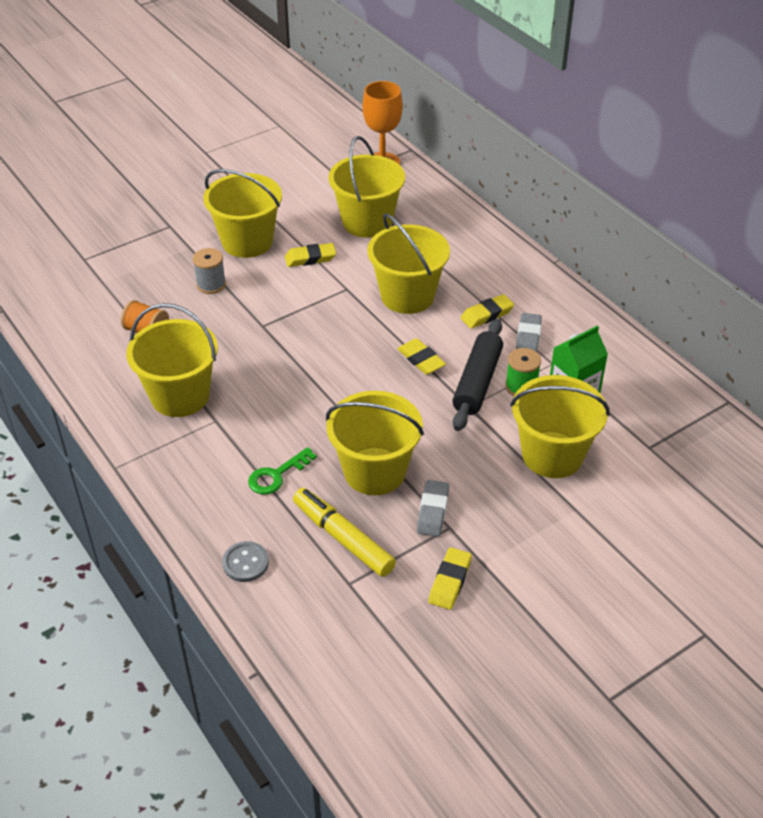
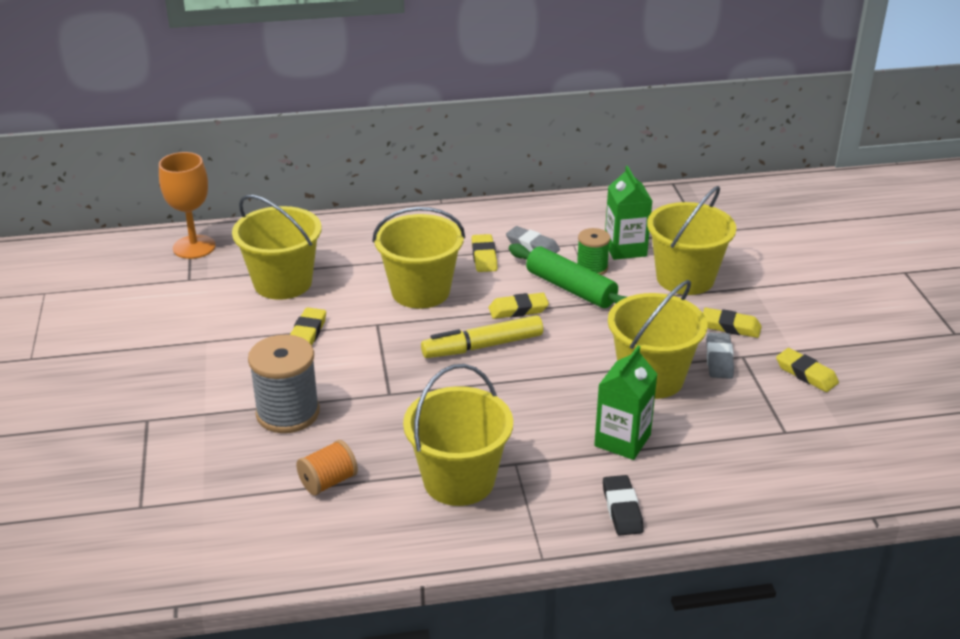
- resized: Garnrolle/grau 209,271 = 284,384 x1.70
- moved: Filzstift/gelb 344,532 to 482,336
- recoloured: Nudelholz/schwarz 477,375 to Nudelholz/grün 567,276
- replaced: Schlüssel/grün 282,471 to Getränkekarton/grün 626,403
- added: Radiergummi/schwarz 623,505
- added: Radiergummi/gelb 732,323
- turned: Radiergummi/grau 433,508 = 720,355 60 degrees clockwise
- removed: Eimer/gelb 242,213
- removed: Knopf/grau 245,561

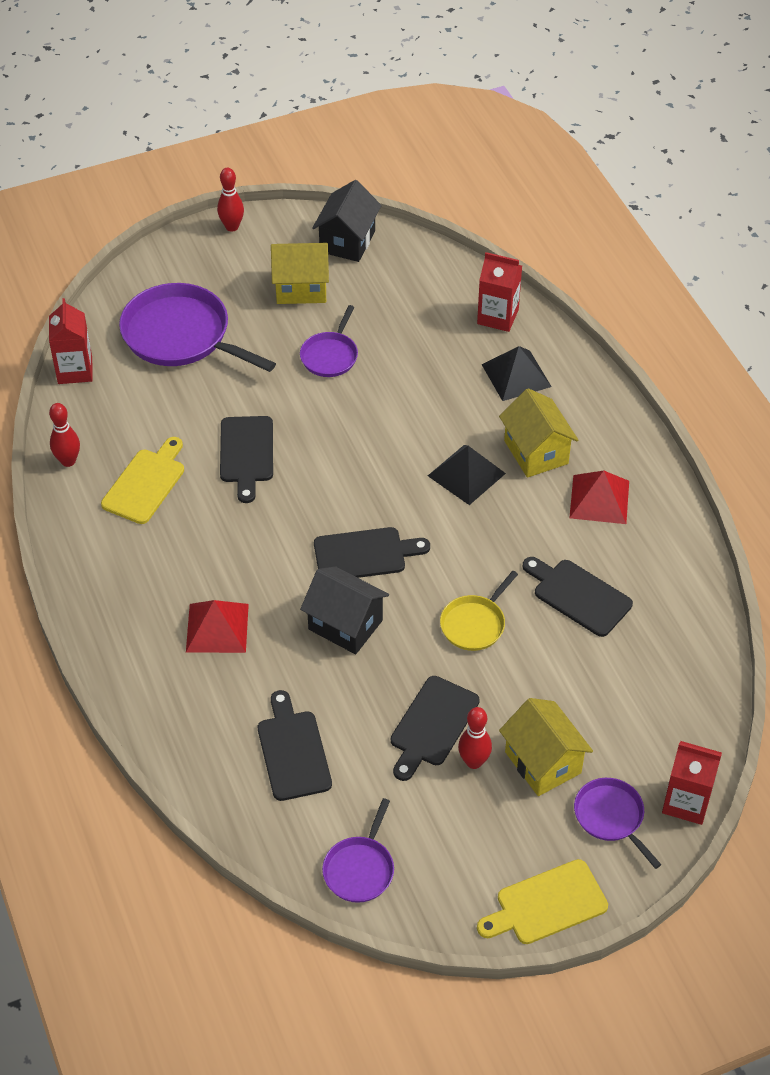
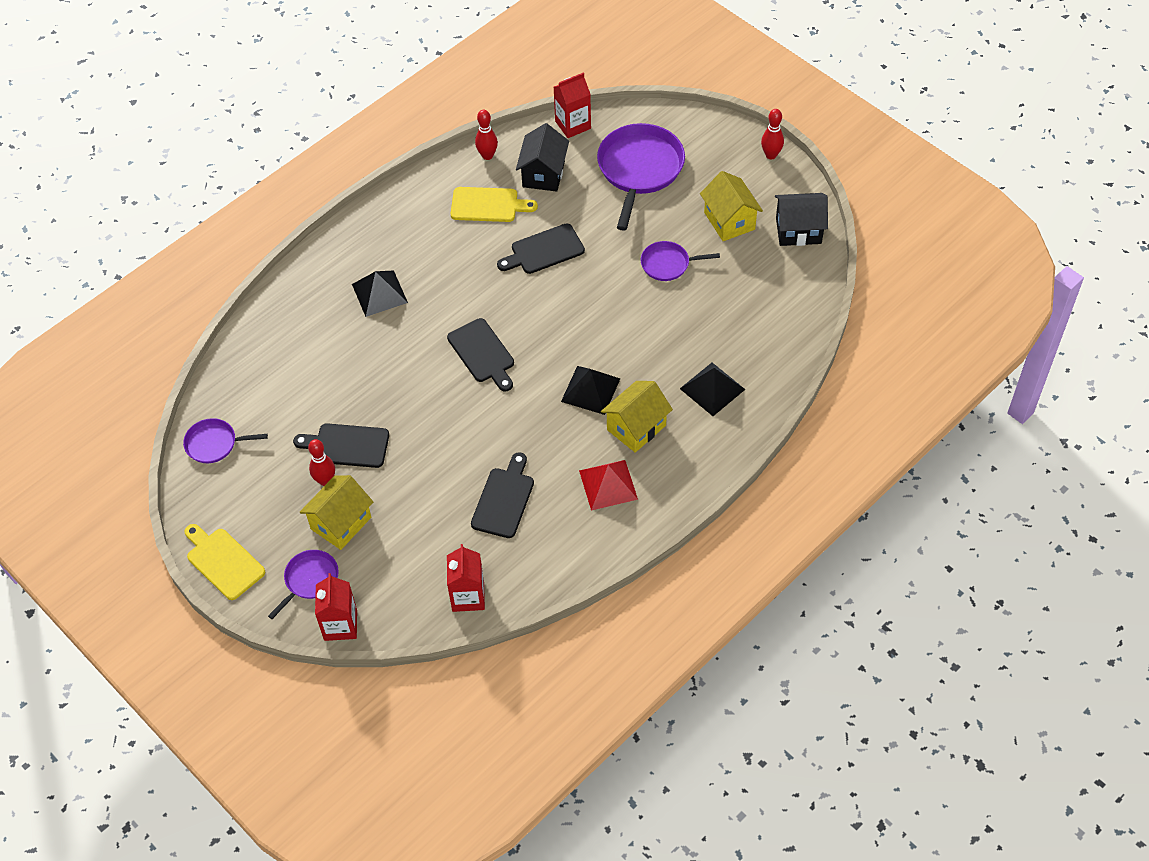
- recoloured: Pyramide/rot 217,626 to Pyramide/schwarz 380,293
- moved: Getränkekarton/rot 499,292 to 466,578
- moved: Haus/schwarz 344,610 to 542,157
- removed: Schneidebrett/schwarz 295,745
- removed: Pfanne/gelb 479,611

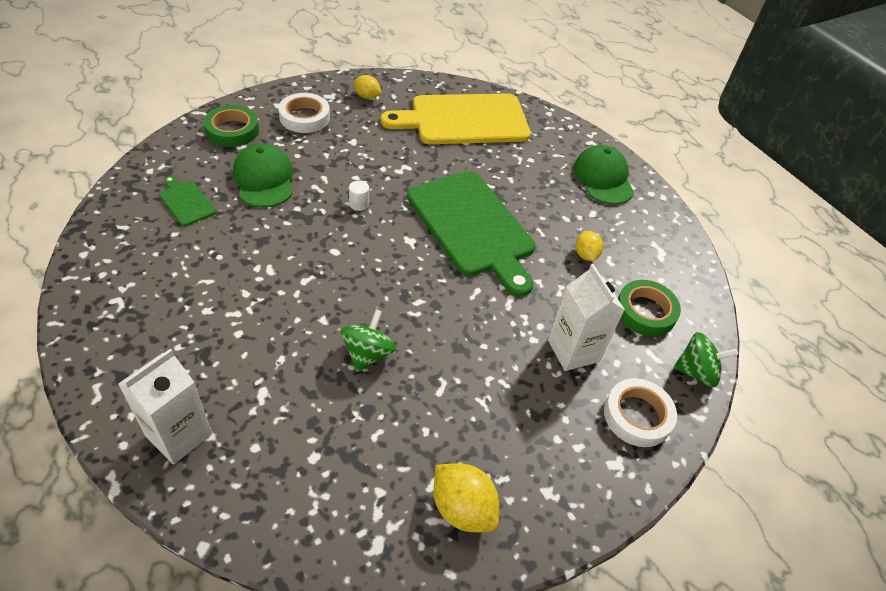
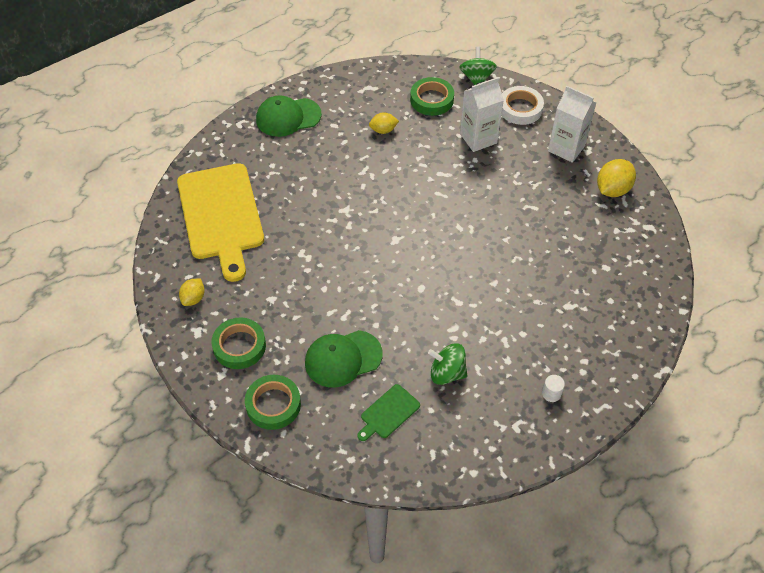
- recoloured: Klebeband/weiß 304,113 to Klebeband/grün 238,343
- moved: Kreisel/grün 368,341 to 447,364
- moved: Vollzylinder/weiß 359,196 to 553,388
- moved: Getränkekarton/weiß 165,407 to 572,124
- removed: Schneidebrett/grün 471,234

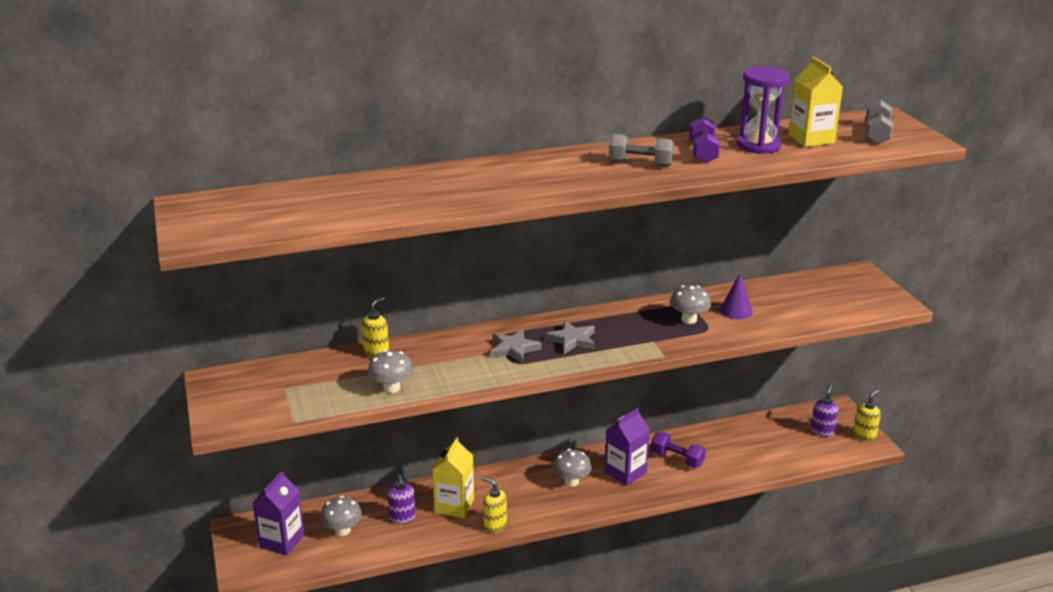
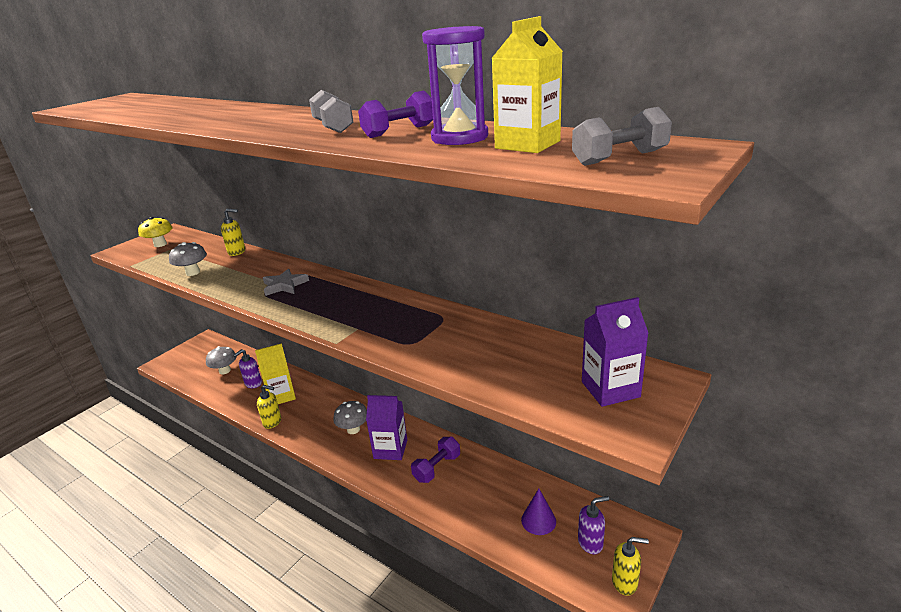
- added: Pilz/gelb 155,232
- turned: Seifenspender/gelb 494,504 = 269,407 105 degrees clockwise
- turned: Hantel/lila 678,450 = 435,460 45 degrees clockwise
- moved: Kegel/lila 736,296 to 538,512
- moved: Getränkekarton/lila 278,512 to 615,352
- removed: Stern/grau 570,337
- removed: Pilz/grau 690,304

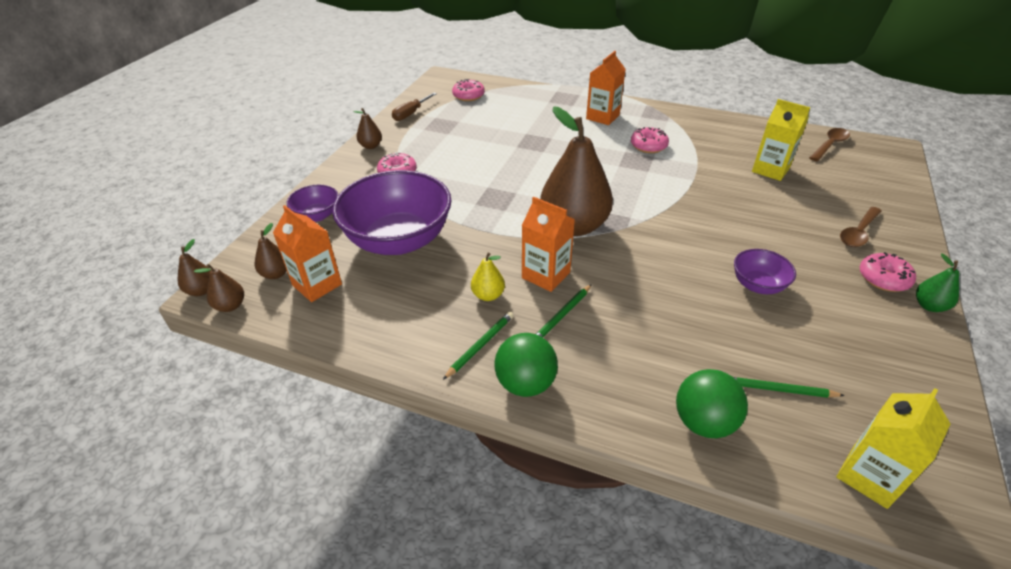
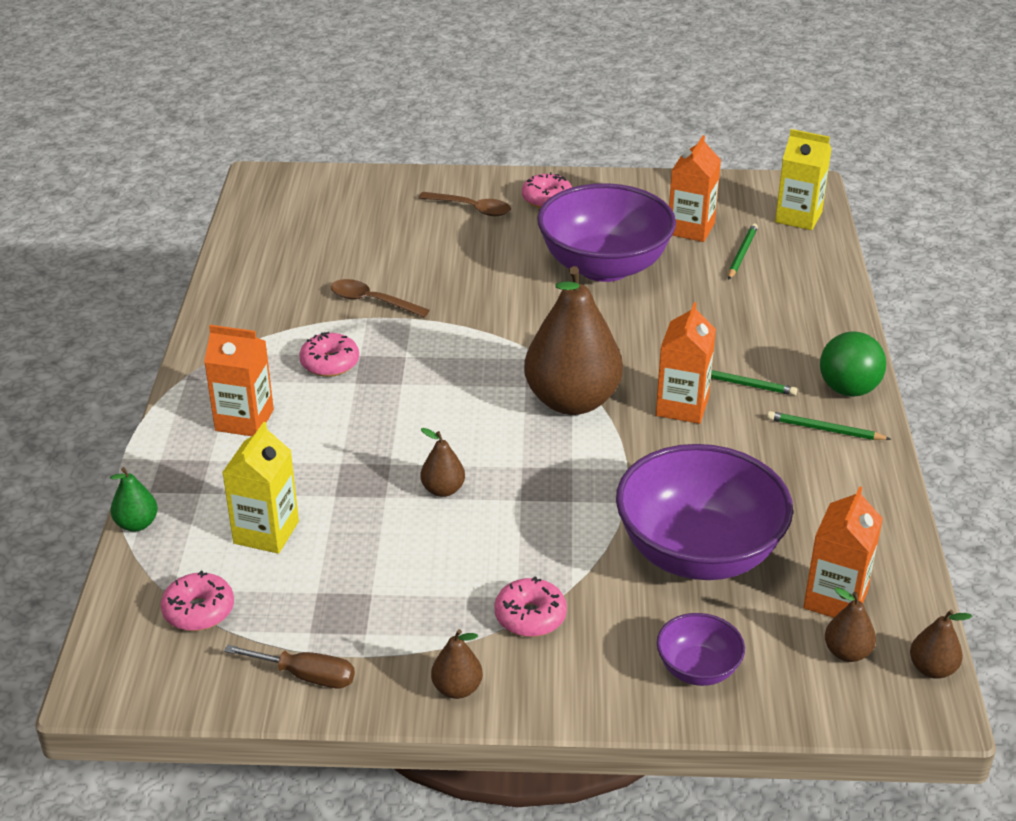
- moved: Birne/grün 937,283 to 134,499
- moved: Getränkekarton/gelb 781,140 to 260,488
- moved: Löffel/braun 829,144 to 380,298
- moved: Birne/braun 194,267 to 443,462
- resized: Schüssel/lila 765,271 = 606,232 x2.14
- added: Getränkekarton/orange 695,188
- turned: Bleistift/grün 789,387 = 743,251 150 degrees counterclockwise
- removed: Birne/gelb 488,277
- removed: Ball/grün 712,403

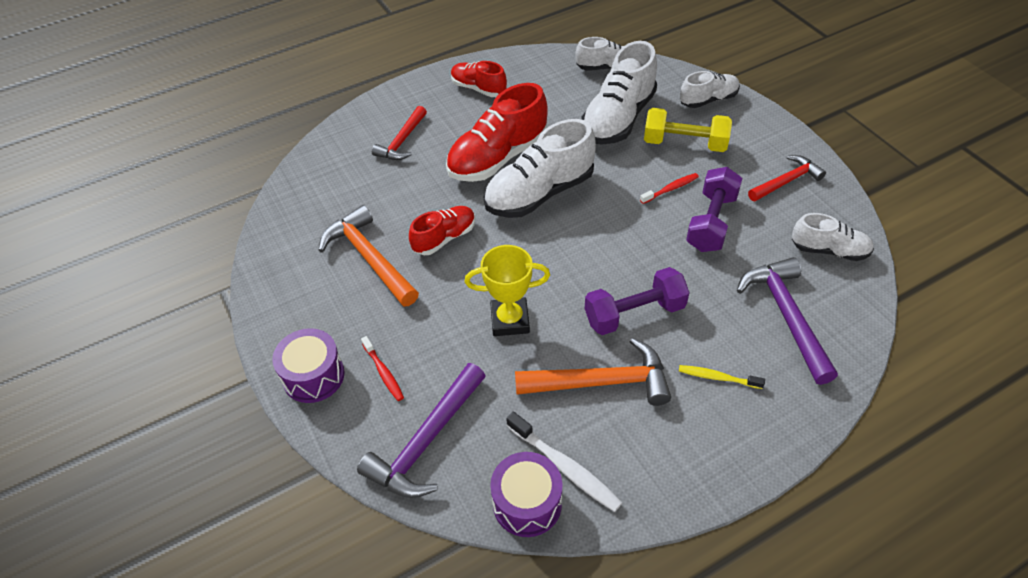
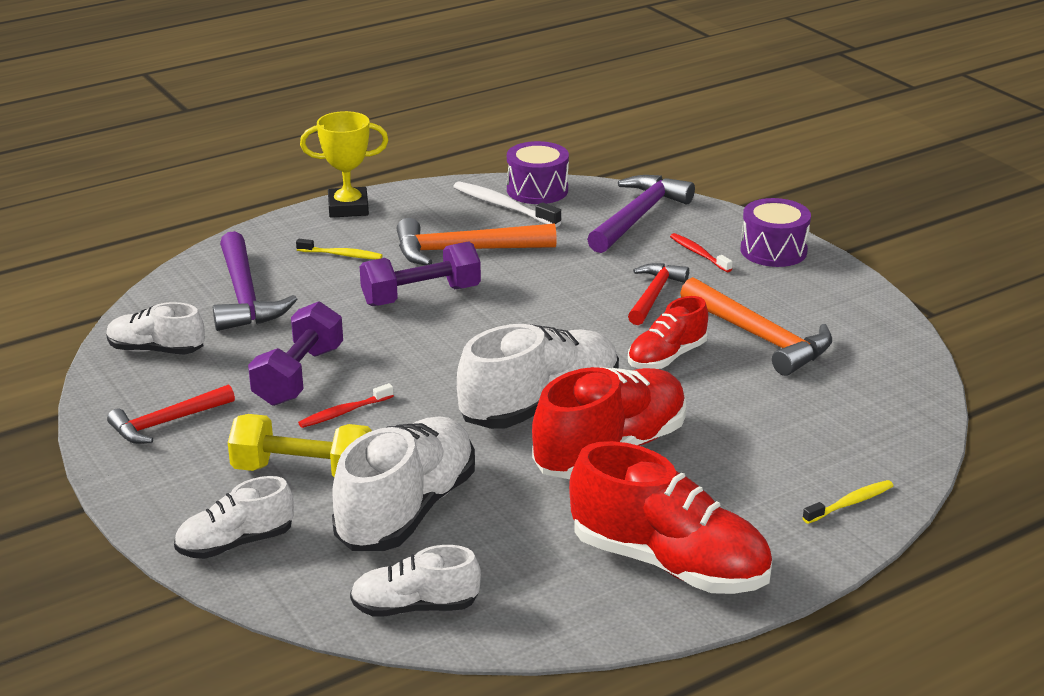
- moved: Pokal/gelb 507,290 to 344,164
- resized: Schuh/rot 479,79 = 670,517 x1.74
- moved: Hammer/rot 399,133 to 658,294
- added: Zahnbürste/gelb 847,502

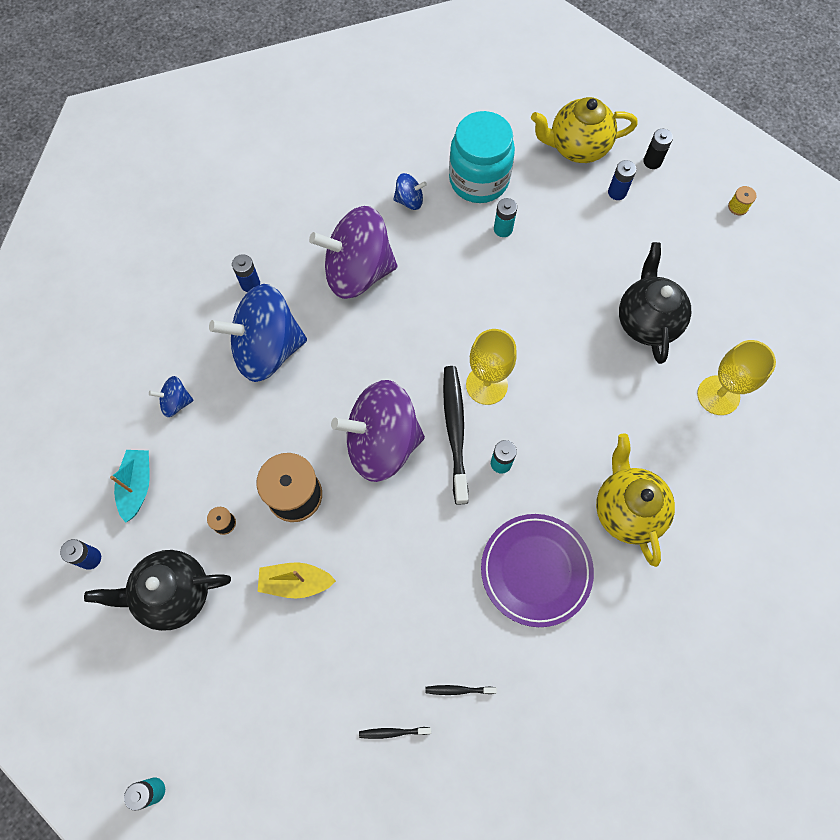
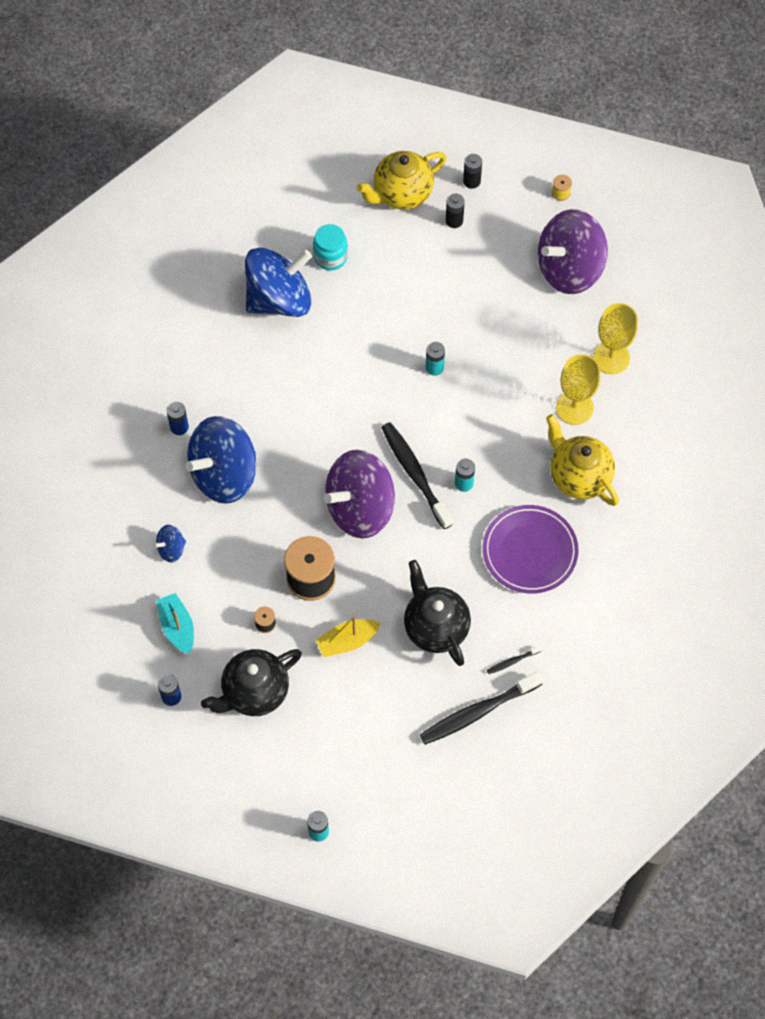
- resized: Kreisel/blau 410,191 = 278,282 x2.34
- resized: Einmachglas/türkis 482,157 = 330,247 x0.59
- moved: Teekanne/schwarz 655,303 to 437,613
- resized: Zahnbürste/schwarz 395,733 = 481,708 x2.25
- moved: Batterie/türkis 505,217 to 435,359
- recoloured: Batterie/blau 622,180 to Batterie/schwarz 455,210
- moved: Kreisel/lila 353,252 to 573,251
- moved: Kelch/gelb 491,367 to 578,389

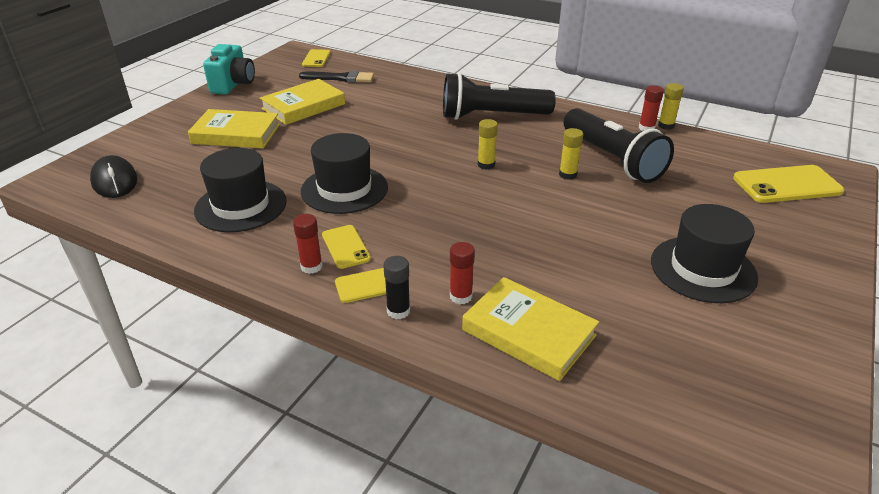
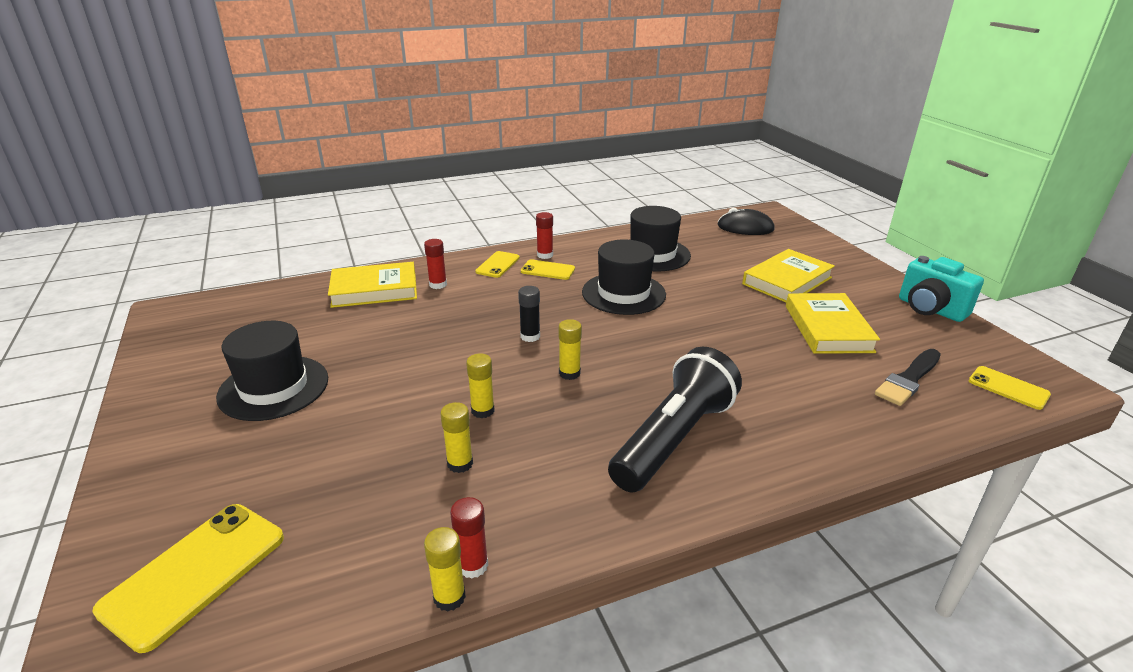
- replaced: Taschenlampe/schwarz 618,145 to Klebestift/gelb 456,437
- moved: Klebestift/schwarz 396,287 to 529,314

